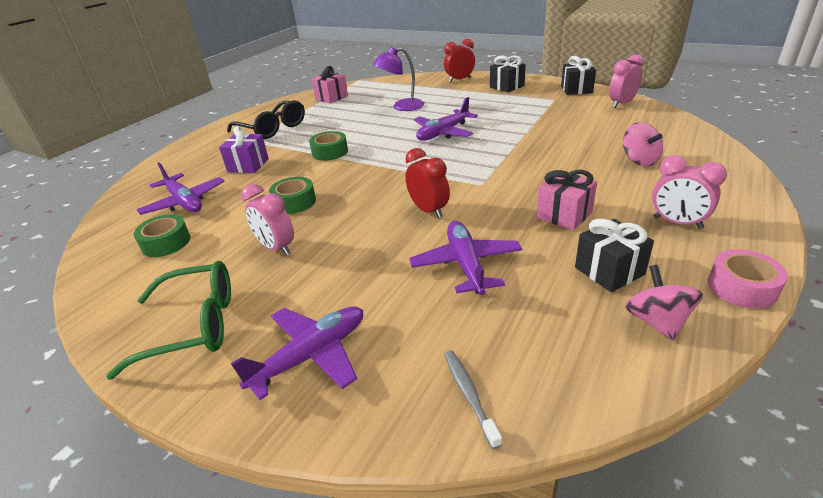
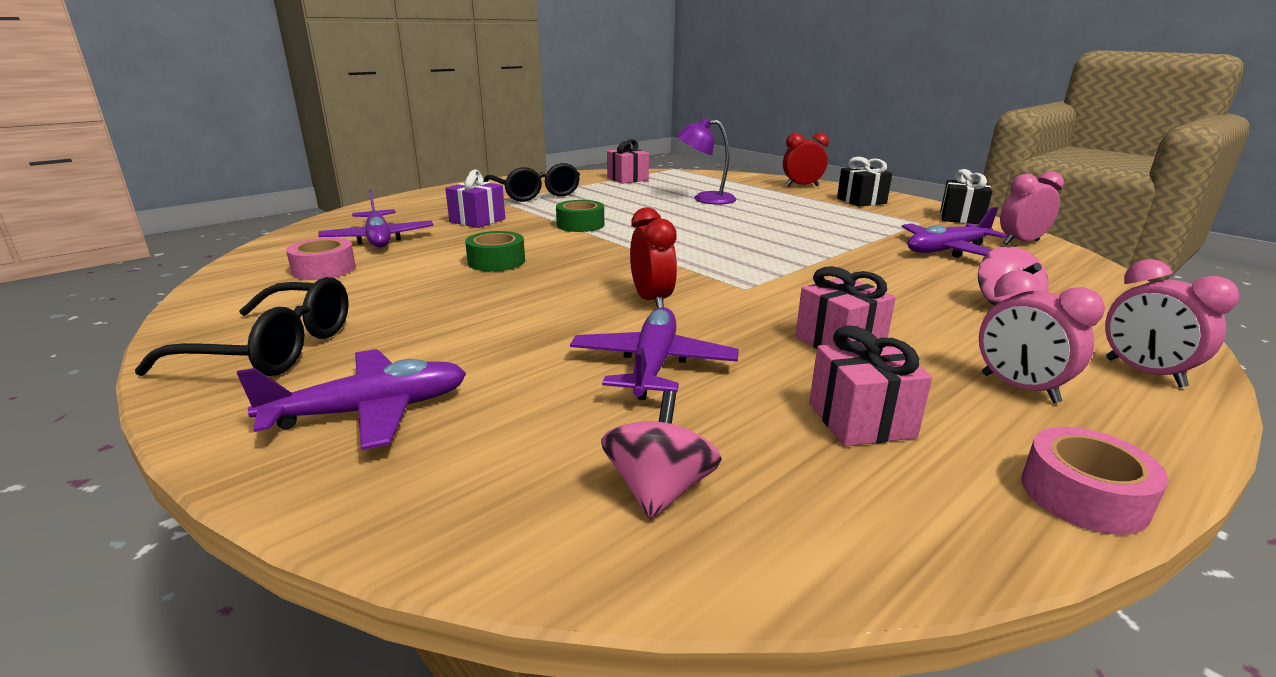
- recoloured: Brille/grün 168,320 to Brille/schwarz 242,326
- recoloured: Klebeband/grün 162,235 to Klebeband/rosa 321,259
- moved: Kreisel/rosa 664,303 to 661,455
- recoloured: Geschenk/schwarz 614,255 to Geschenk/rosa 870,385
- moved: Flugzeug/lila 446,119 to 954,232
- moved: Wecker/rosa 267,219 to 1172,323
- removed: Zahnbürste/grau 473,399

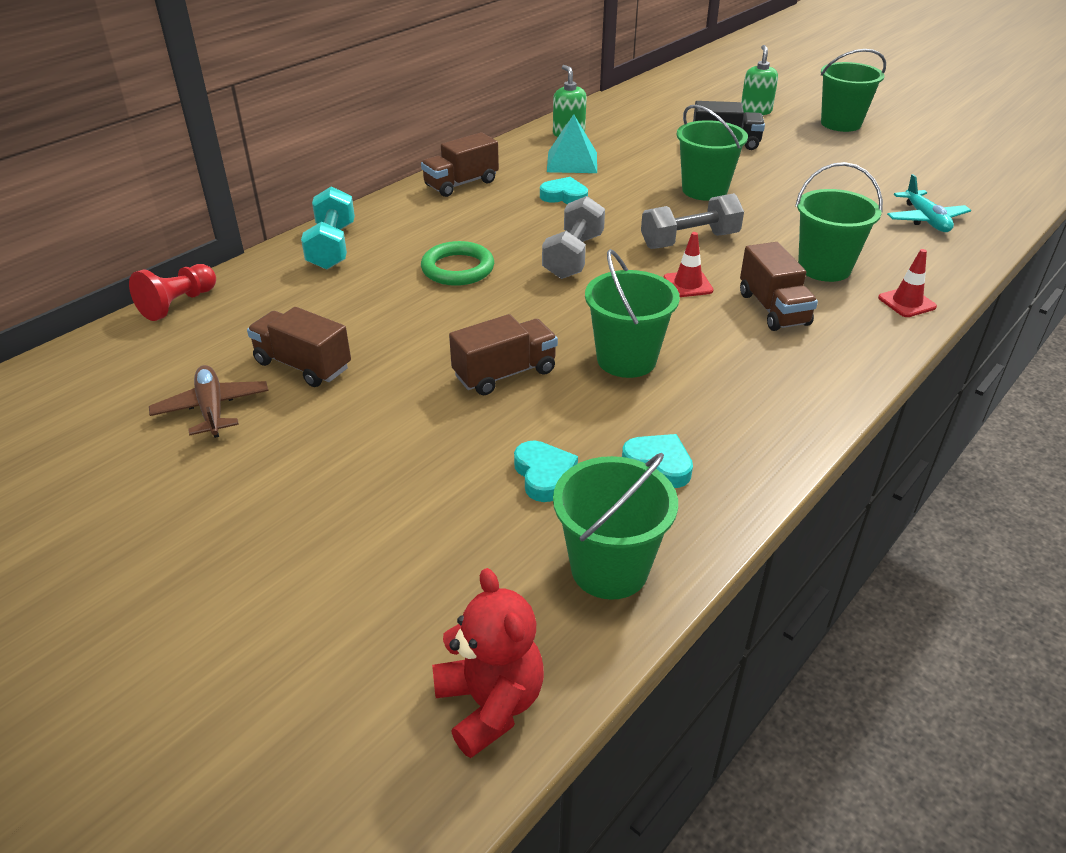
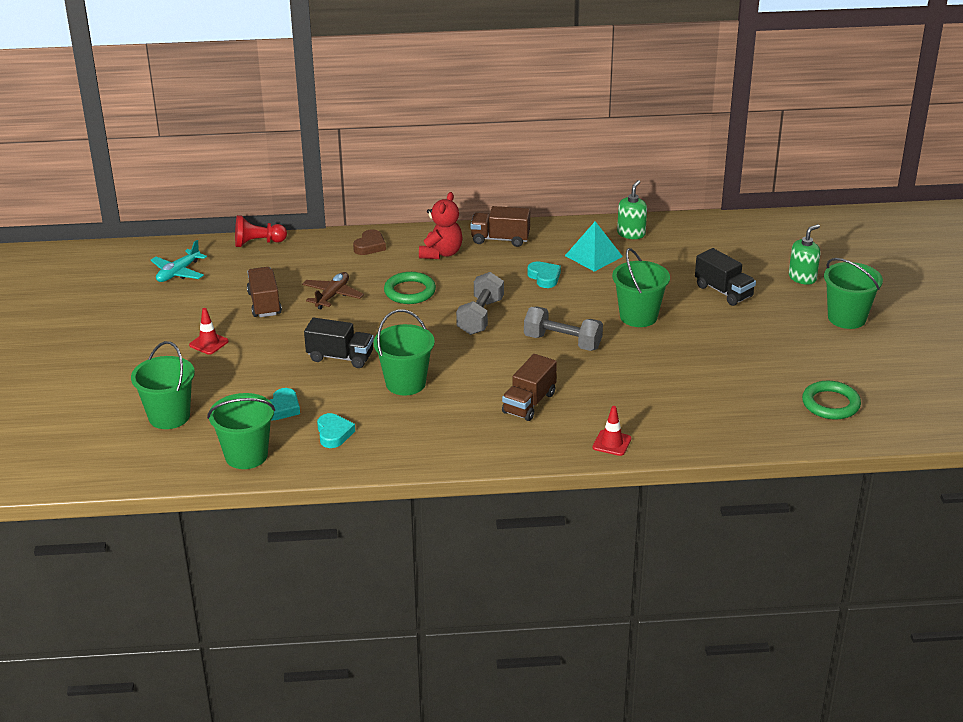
- moved: Eimer/grün 839,222 to 163,385
- moved: Flugzeug/türkis 929,203 to 179,261
- moved: Leitkegel/rot 688,264 to 209,331
- moved: Flugzeug/braun 208,401 to 333,290
- recoloured: Lastwagen/braun 503,354 to Lastwagen/schwarz 339,342
- replaced: Hantel/türkis 328,228 to Herz/braun 369,242
- moved: Teddybär/rot 488,663 to 441,225
- turned: Hantel/grau 573,237 = 480,303 45 degrees counterclockwise
- added: Ring/grün 831,400

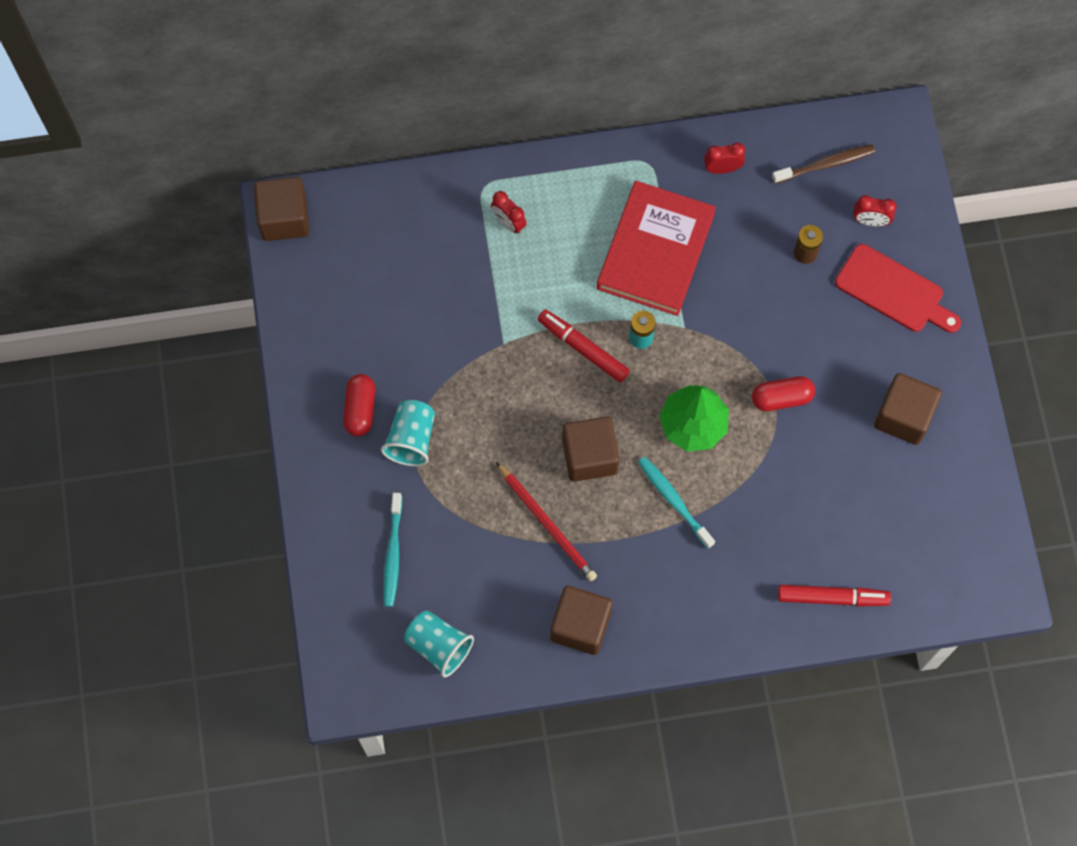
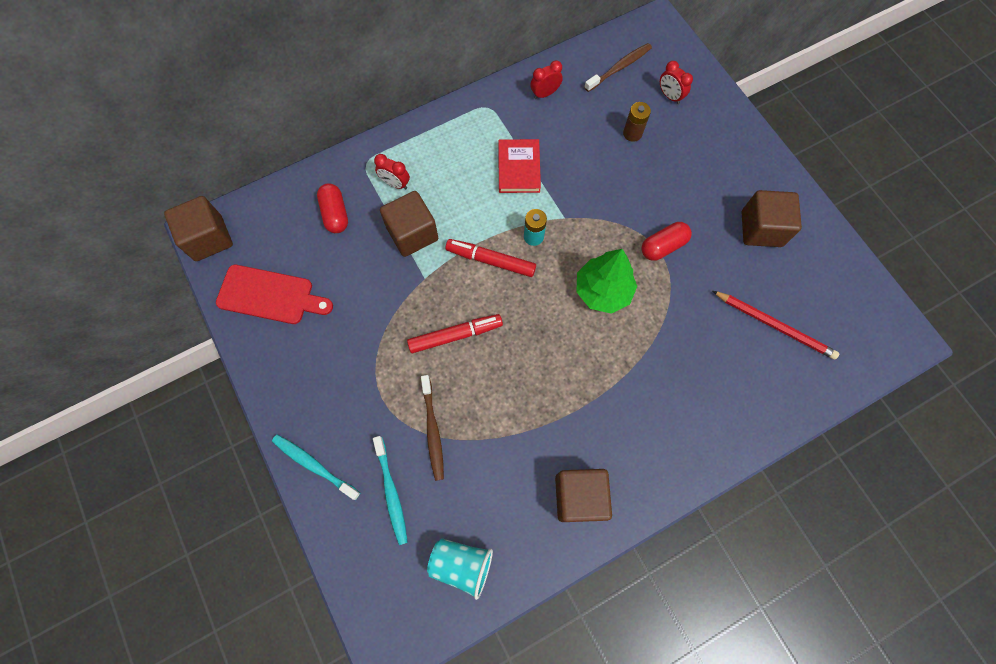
- moved: Schneidebrett/rot 898,288 to 274,294
- moved: Zahnbürste/türkis 676,503 to 316,467
- moved: Kapsel/rot 359,405 to 332,208
- moved: Kubus/braun 590,449 to 409,224
- moved: Filzstift/rot 834,596 to 455,333
- added: Zahnbürste/braun 432,428
- resized: Buch/rot 656,248 = 519,166 x0.58
- turned: Wecker/rot 875,210 = 676,82 60 degrees clockwise
- moved: Bleistift/rot 546,521 to 776,325
- removed: Becher/türkis 408,433

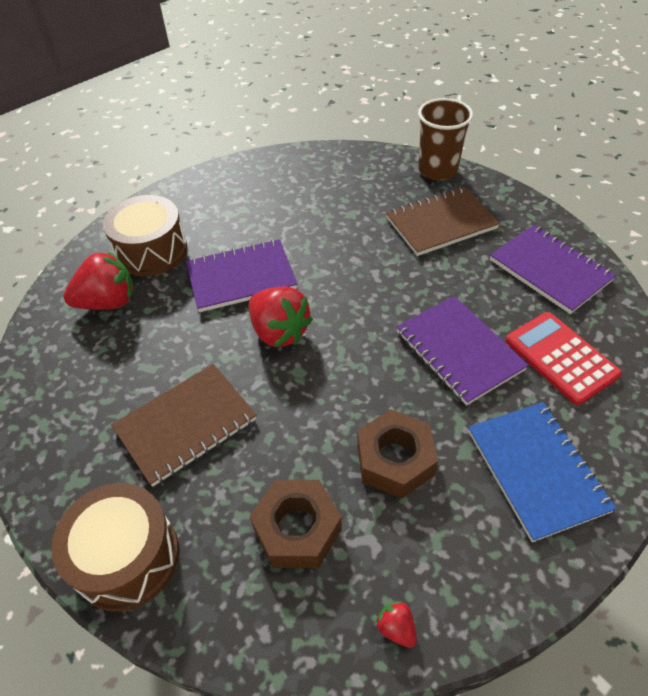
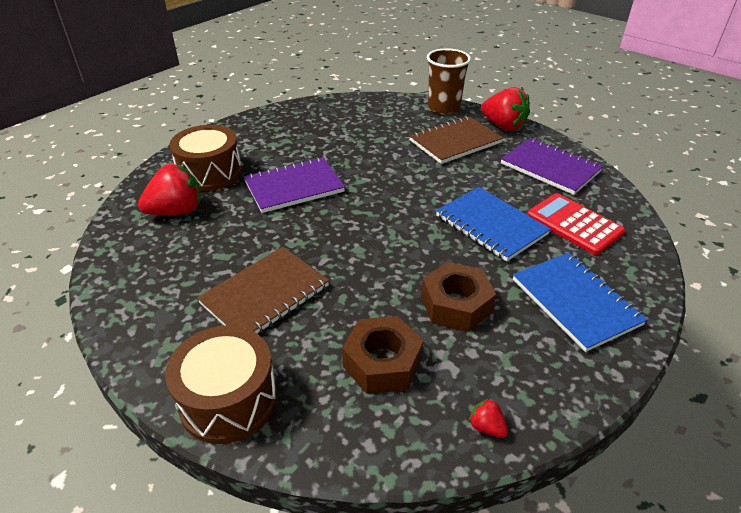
- recoloured: Notizbuch/lila 462,350 to Notizbuch/blau 493,224
- moved: Erdbeere/rot 281,316 to 505,109

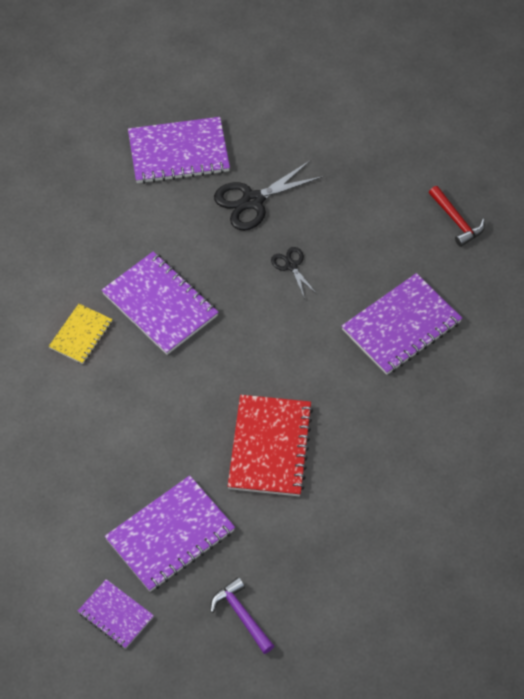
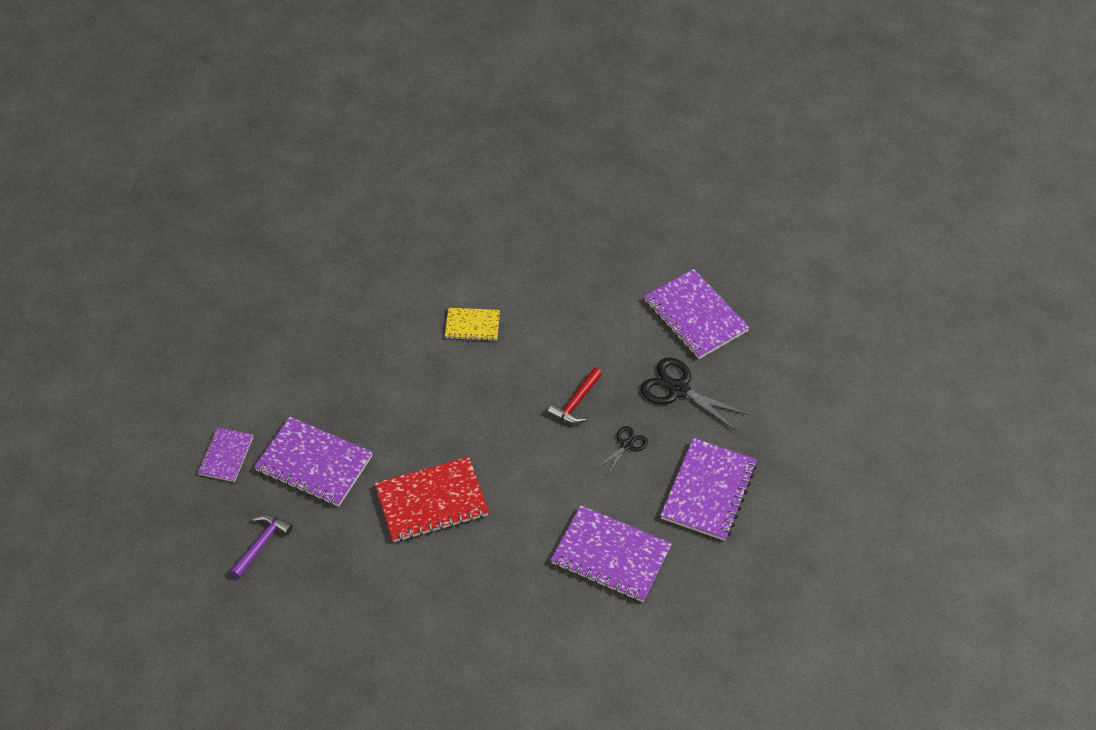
- moved: Hammer/rot 457,216 to 575,396
- moved: Notizbuch/lila 160,303 to 708,489

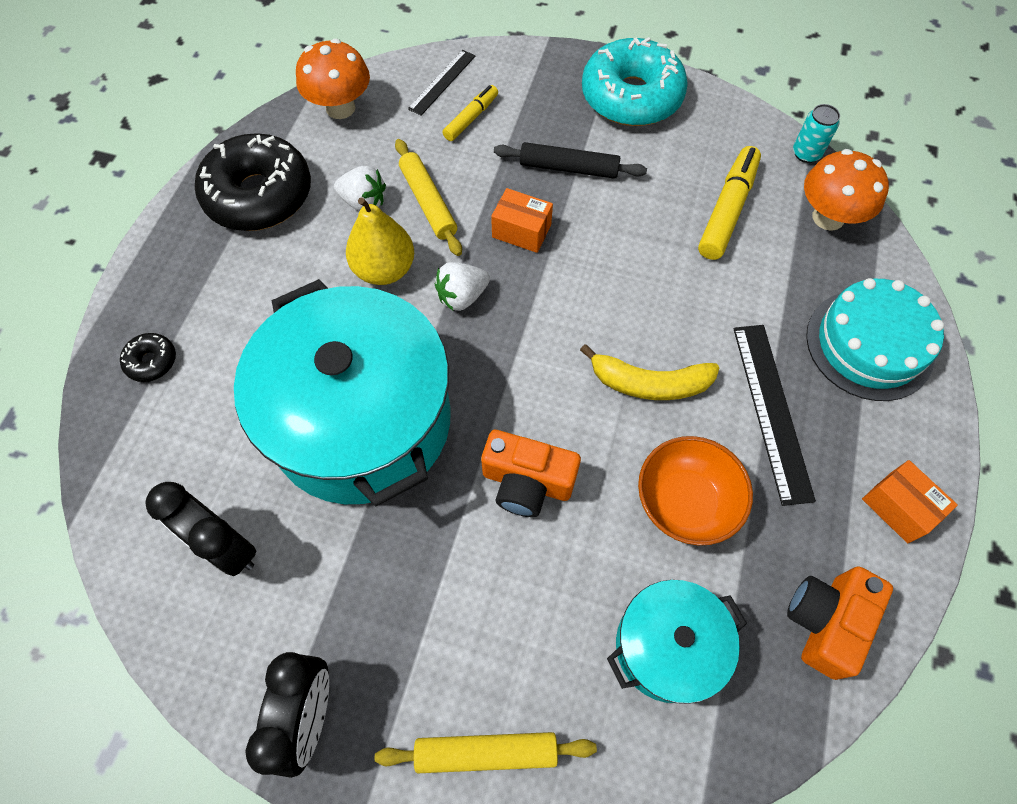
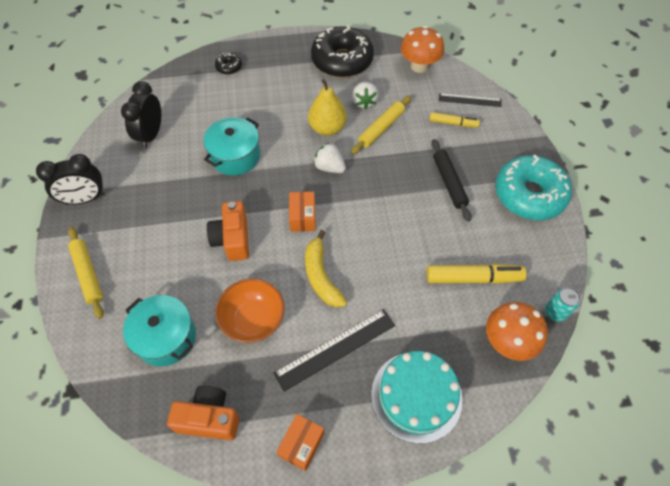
- resized: Kochtopf/türkis 342,392 = 232,146 x0.52
- moved: Schachtel/orange 522,220 to 302,212

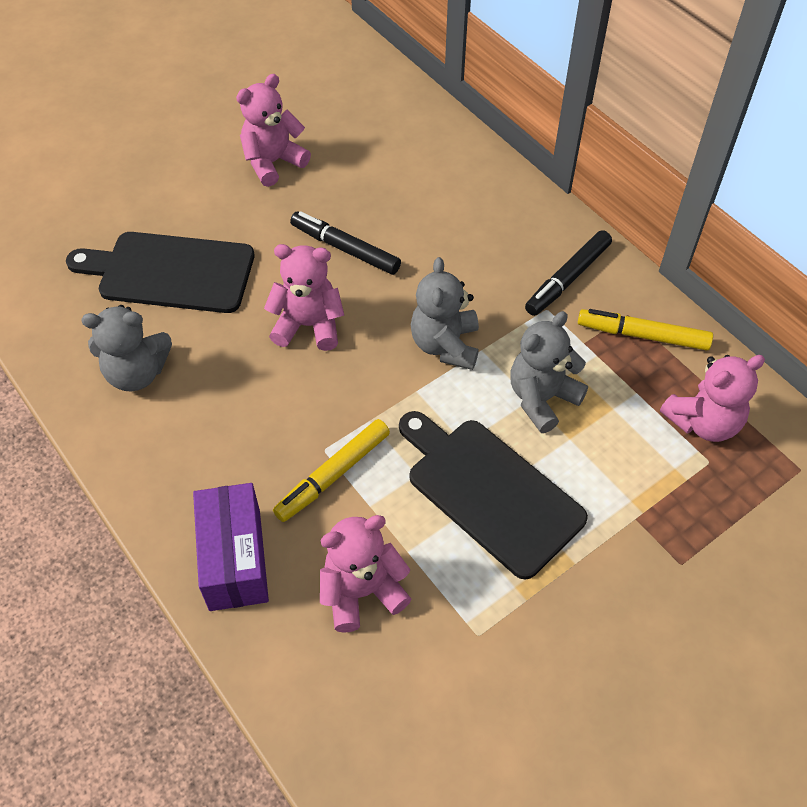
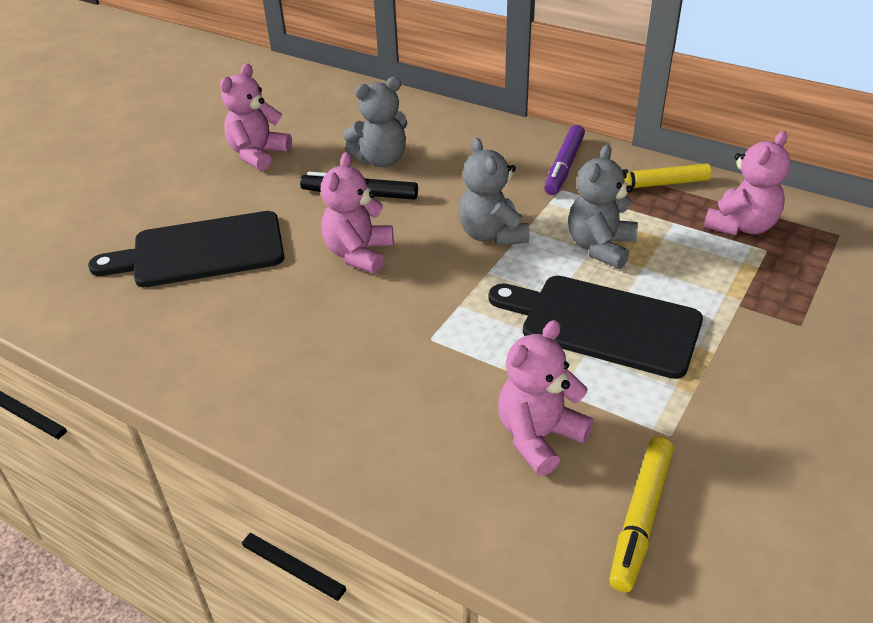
- turned: Teddybär/rosa 304,297 = 356,213 60 degrees counterclockwise
- moved: Teddybär/grau 126,348 to 375,122
- recoloured: Filzstift/schwarz 568,273 to Filzstift/lila 564,160
- moved: Filzstift/gelb 331,470 to 641,514
- removed: Schachtel/lila 231,547

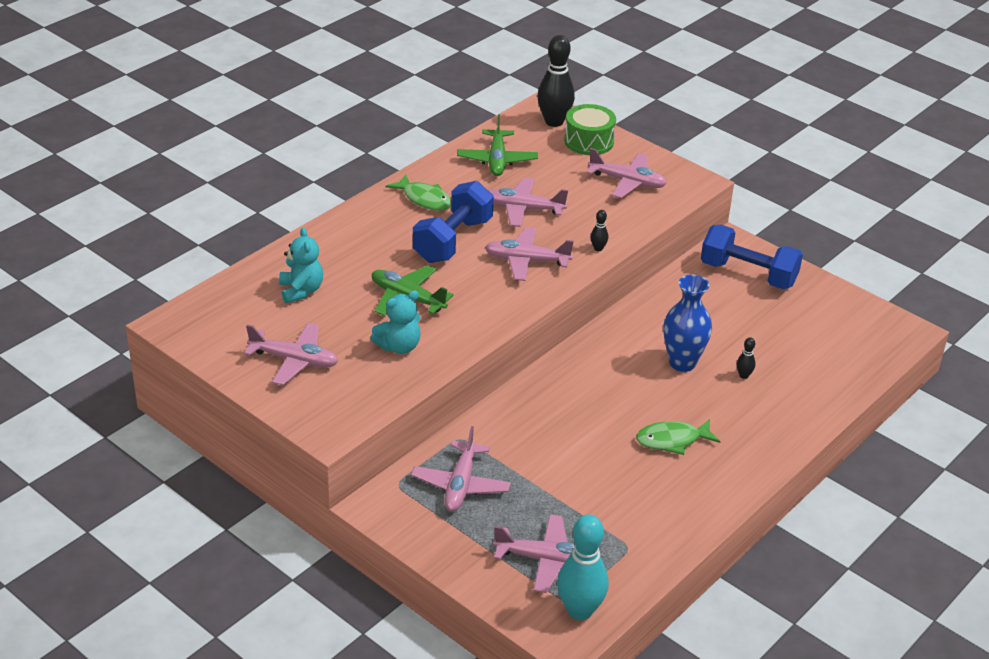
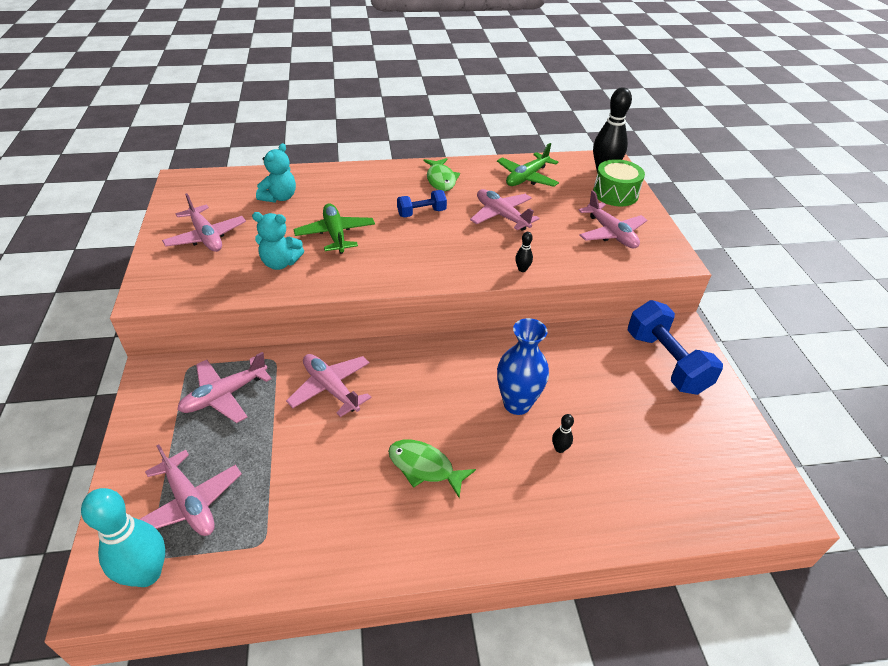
- moved: Flugzeug/rosa 529,254 to 328,385
- resized: Hantel/blau 453,222 = 422,203 x0.55

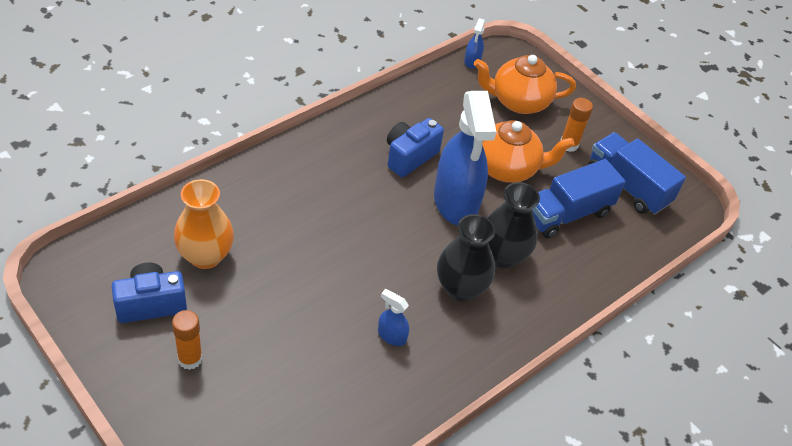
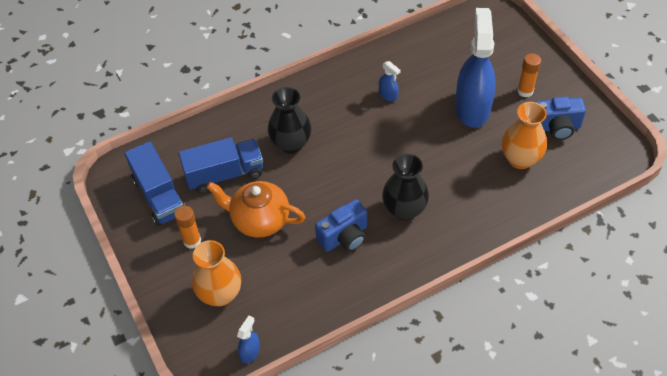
- replaced: Teekanne/orange 525,84 to Vase/orange 216,273
- moved: Vase/schwarz 466,257 to 405,187
- moved: Sprühflasche/blau 465,158 to 475,68

